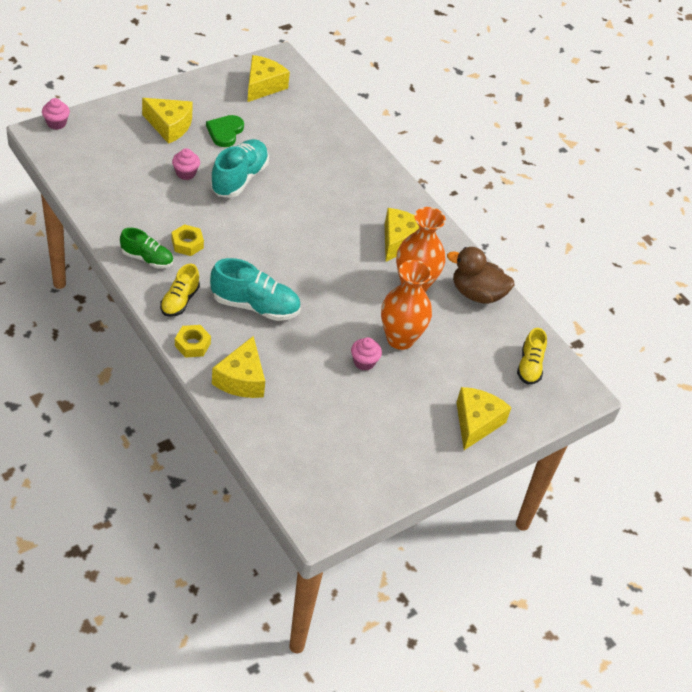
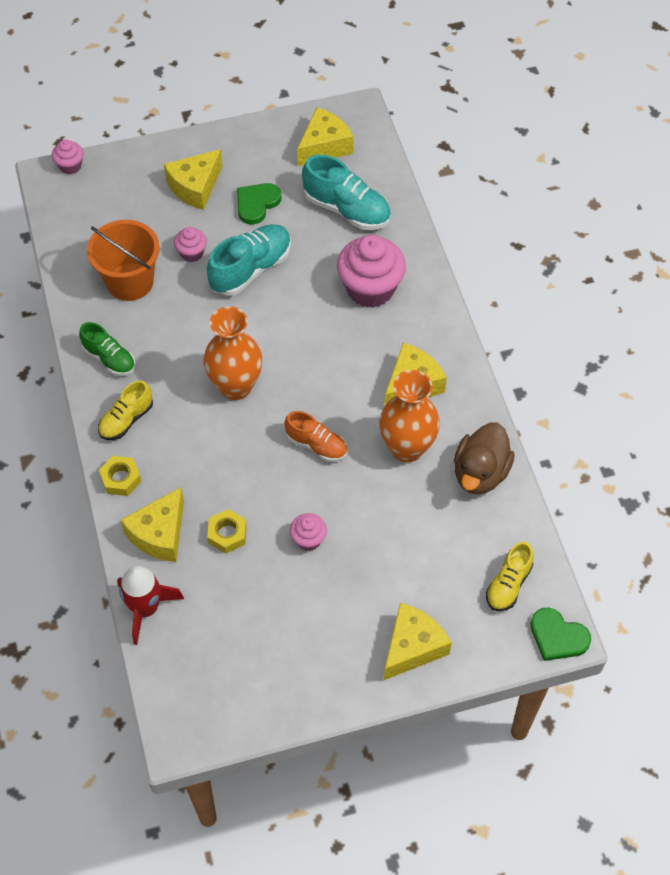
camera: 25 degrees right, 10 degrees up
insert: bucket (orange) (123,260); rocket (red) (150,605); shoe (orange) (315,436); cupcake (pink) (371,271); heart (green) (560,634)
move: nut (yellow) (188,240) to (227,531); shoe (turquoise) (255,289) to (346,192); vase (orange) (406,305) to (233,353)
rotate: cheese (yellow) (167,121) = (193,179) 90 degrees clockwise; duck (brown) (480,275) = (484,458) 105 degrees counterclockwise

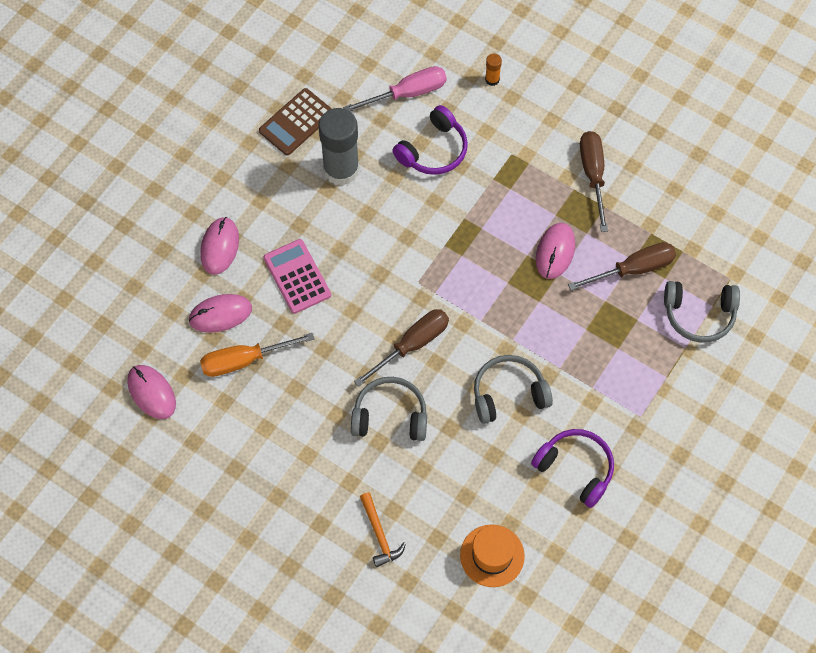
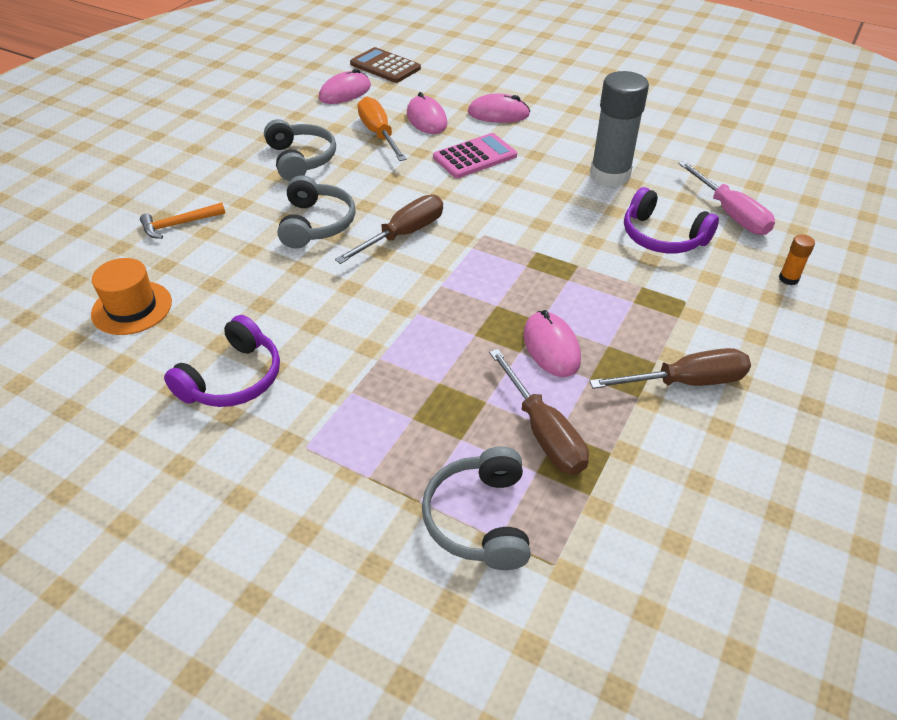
camera: 85 degrees right, 20 degrees down
move: calculator (brown) (295,122) to (385,65); headphones (grey) (513,389) to (300,150)
rotate: screwdriver (brown) (401,348) = (389,229) 90 degrees counterclockwise; mouse (pink) (555,251) = (552,343) 60 degrees clockwise

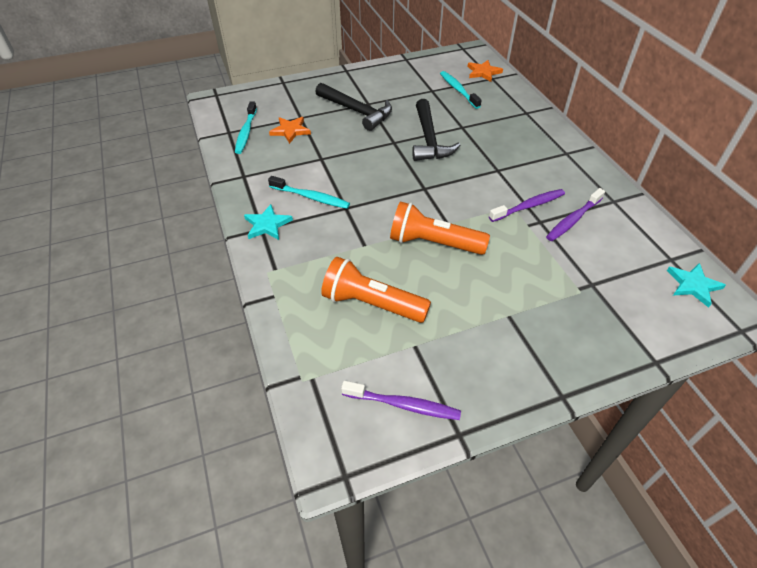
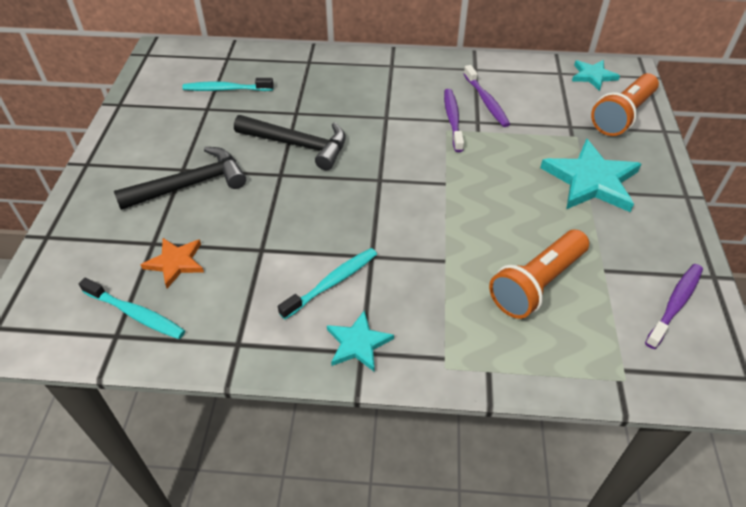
camera: 65 degrees left, 0 degrees up
delete: star (orange) (485,71)
insert: star (turquoise) (590,175)
move: flashlight (orange) (440,228) to (625,104)

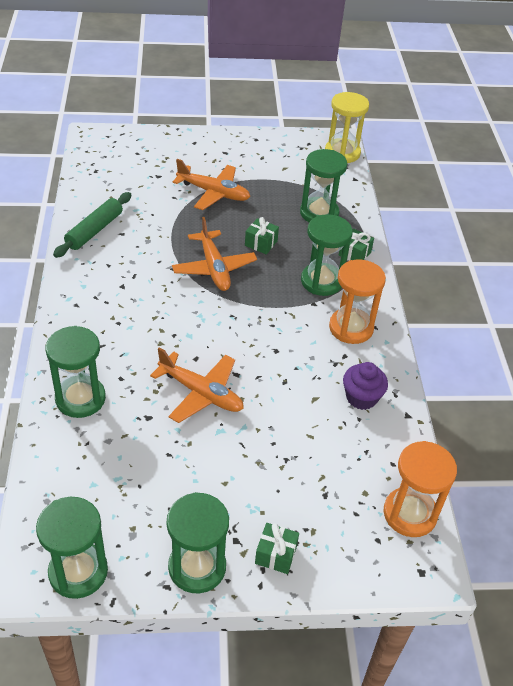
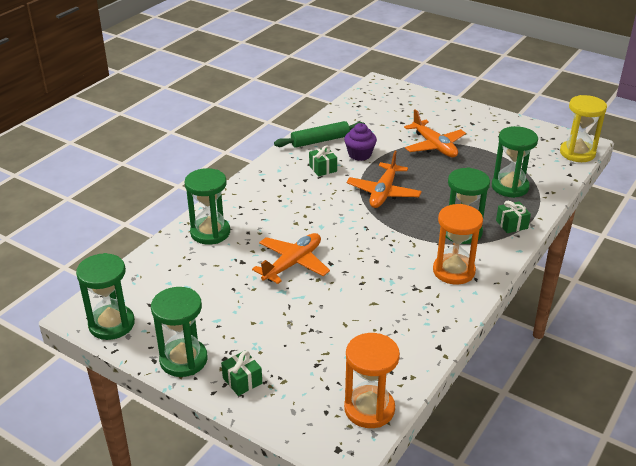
camera: 40 degrees right, 10 degrees down
move: gift (green) (262,235) to (323,160); cupcake (purple) (365,386) to (360,142)
rotate: plane (orange) (197,385) = (291,258) 120 degrees counterclockwise

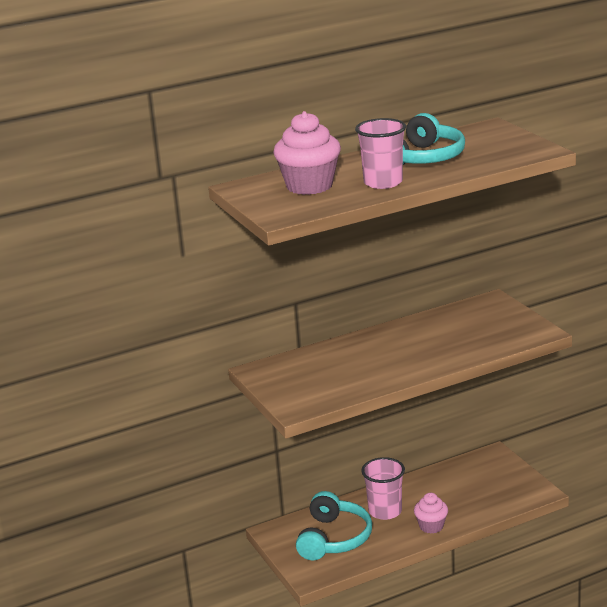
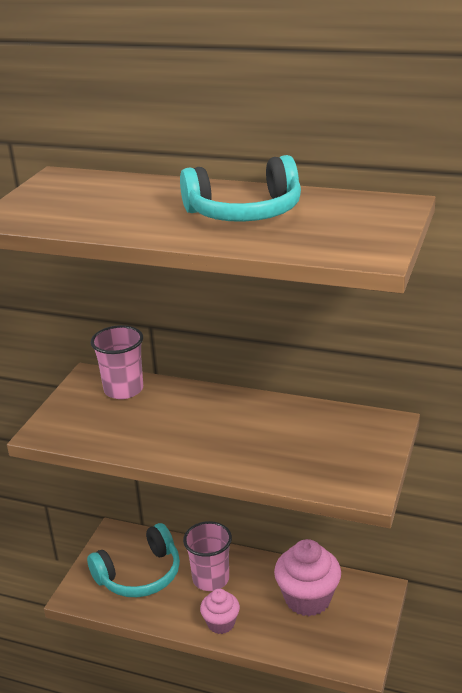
camera: 45 degrees right, 5 degrees up
move: cupcake (pink) (307,153) to (307,577); cup (pink) (380,153) to (117,362)

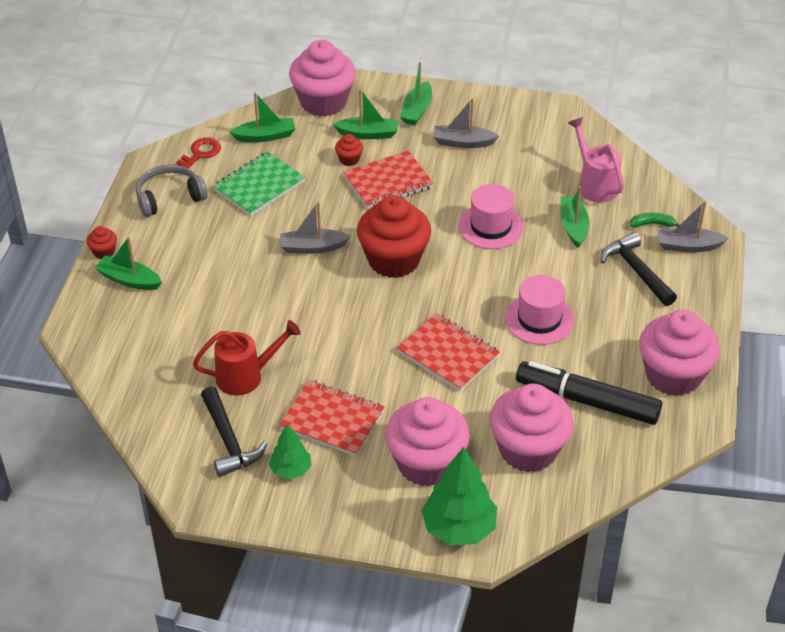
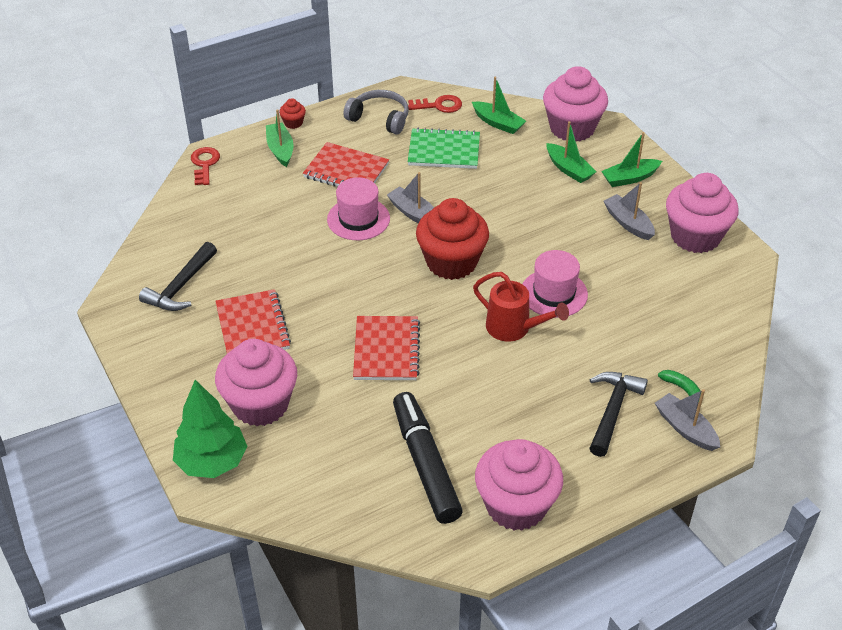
camera: 50 degrees right, 0 degrees up
delete: tree (green) (290,451); cupcake (red) (349,150); boat (green) (575,217); watering can (pink) (596,160)
insert: key (red) (205,166)
move: watering can (red) (247,357) to (521,307); notebook (red) (388,180) to (346,164); cupcake (pink) (531,428) to (702,213); hat (pink) (539,310) to (358,208)

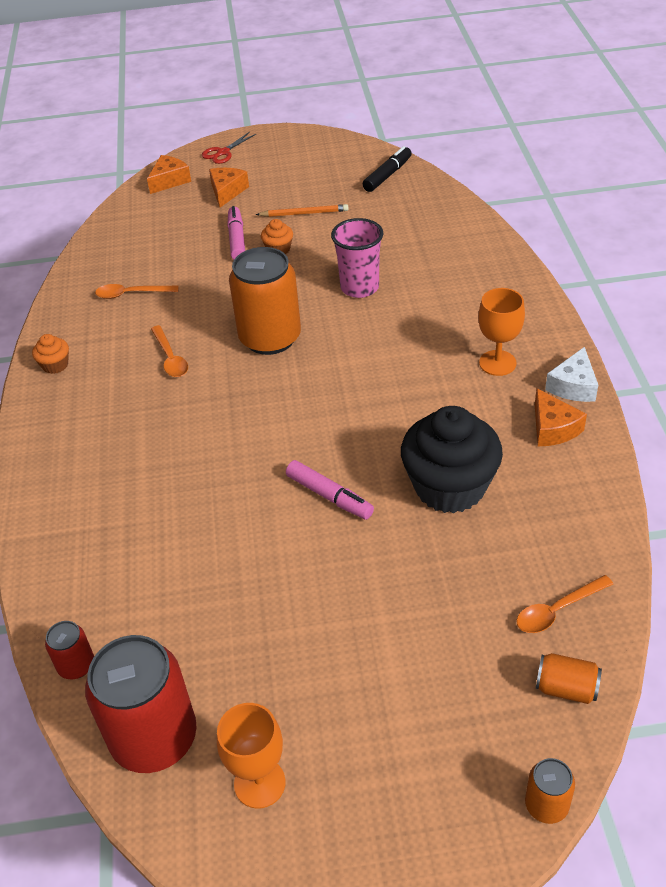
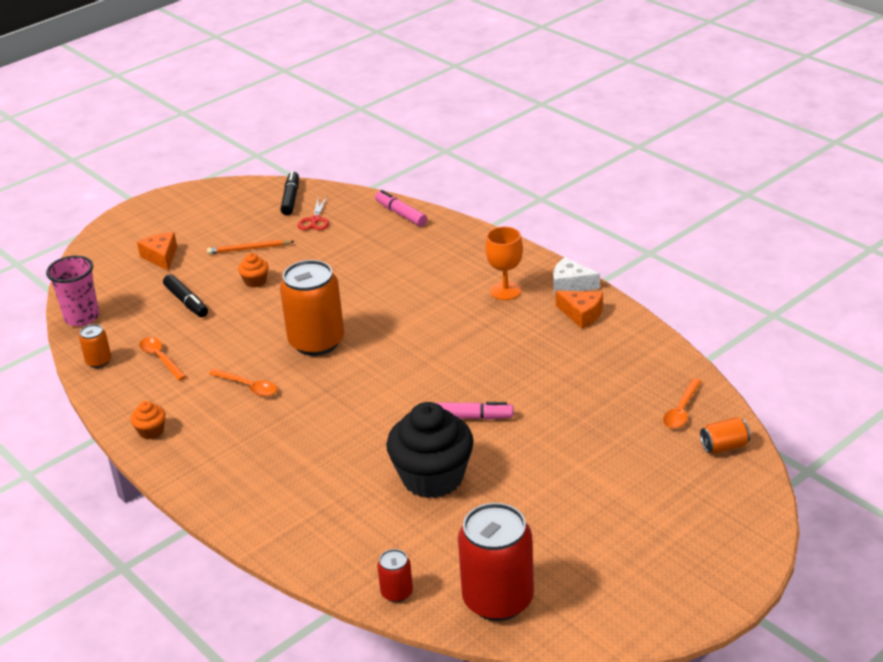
camera: 35 degrees left, 10 degrees down
delete: cheese (orange) (169,174); goblet (orange) (251,756)
insert: marker (black) (185,295)
move: scissors (red) (229,148) to (313,213); marker (pink) (236,232) to (401,208); cup (pink) (357,258) to (72,291); cupcake (black) (452,460) to (430,450); can (orange) (550,791) to (95,346)
rotate: spoon (orange) (137,291) = (163,358) 90 degrees clockwise; pencil (orange) (302,210) = (251,247) 150 degrees counterclockwise; cheese (white) (571,374) = (576,276) 120 degrees clockwise

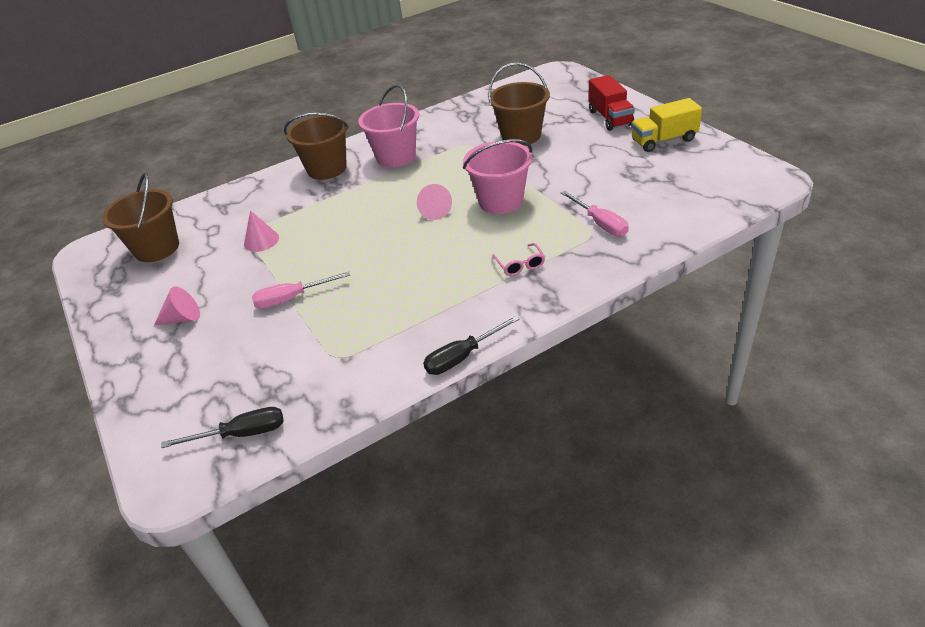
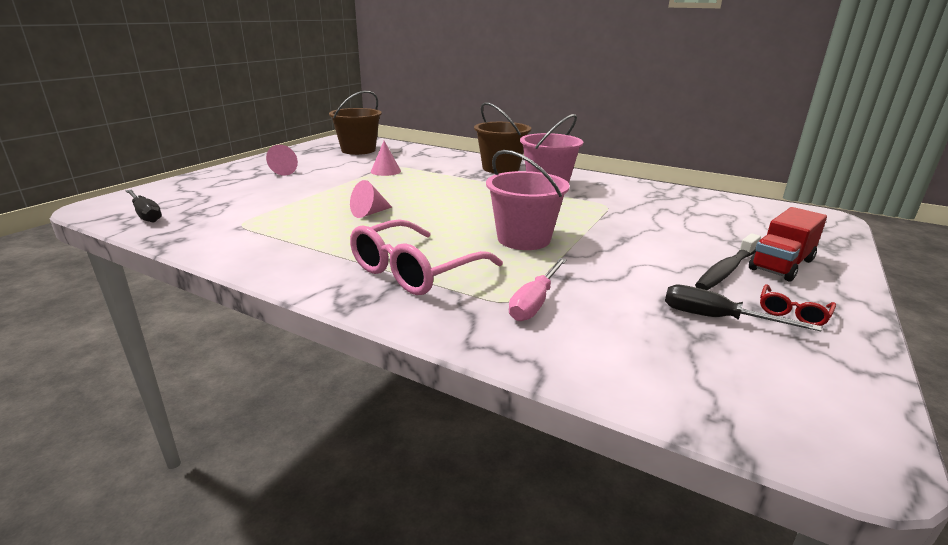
camera: 55 degrees right, 15 degrees down
delete: screwdriver (pink) (301,290); bucket (brown) (519,104)
insert: toothbrush (black) (728,261)
move: cone (pink) (434,202) to (371,199); screwdriver (black) (471,345) to (743,308)
replace: truck (yellow) (666,125) to glasses (red) (798,305)
resize: glasses (pink) (518,259) = (426,257) x2.21

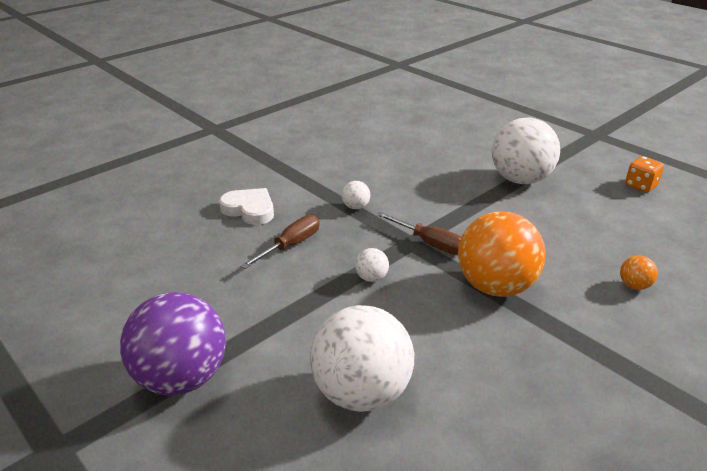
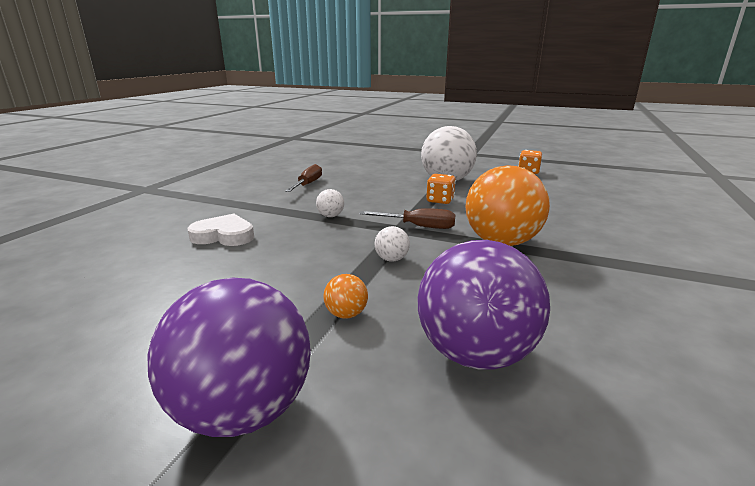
camera: 25 degrees left, 10 degrees down
insert: dice (orange) (441,189)
move: screwdriver (brown) (280,242) to (303,178); ball (orange) (639,272) to (345,296)
recolor: ball (white) (362,358) to ball (purple) (484,305)

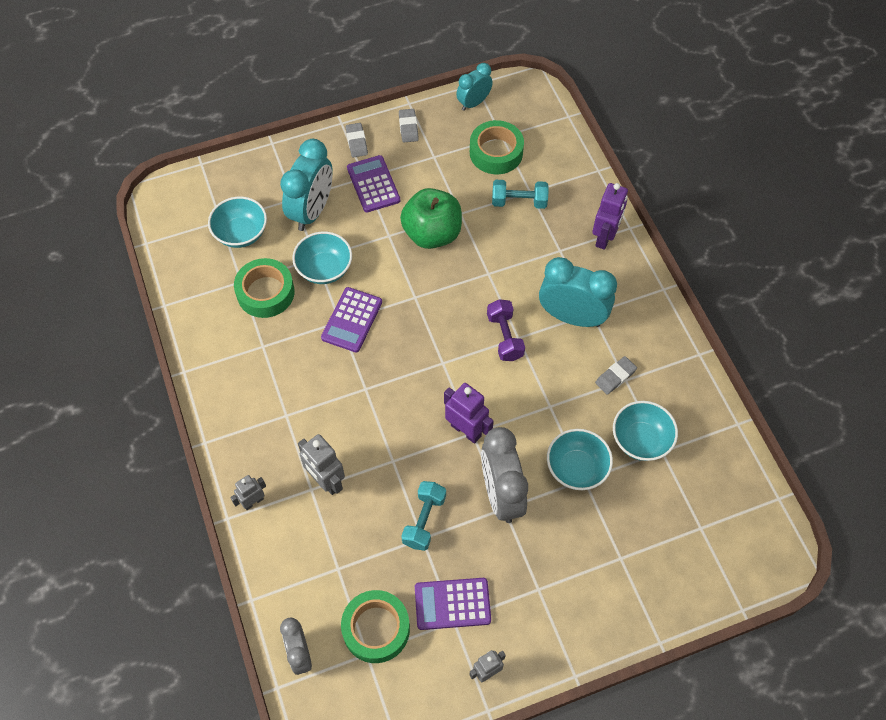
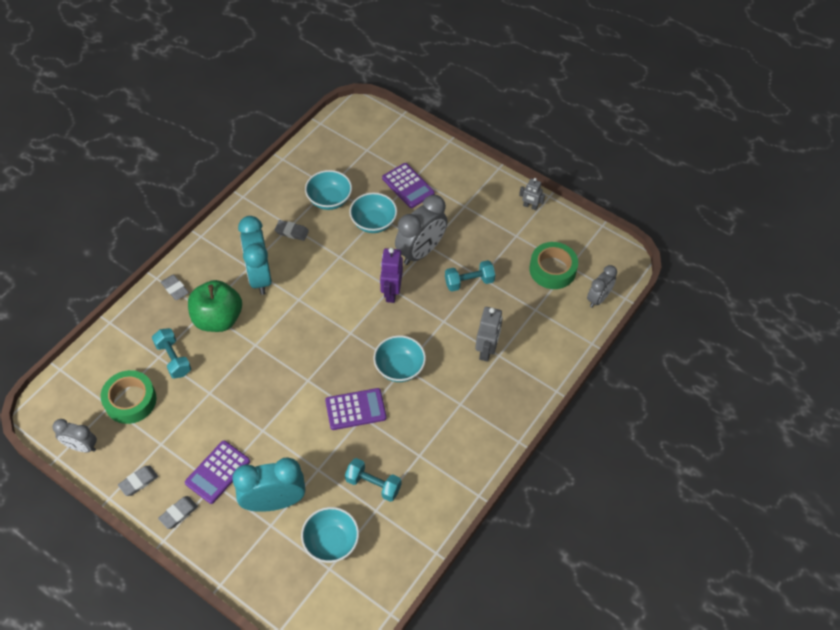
camera: 125 degrees left, 5 degrees down
delete: robot (grey) (248,492); dumbbell (purple) (506,330)
move: bowl (turquoise) (322,258) to (399,358); apple (green) (431,218) to (215,306); calculator (purple) (453,604) to (408,185)
replace: tape (green) (264,288) to dumbbell (turquoise) (373,480); robot (purple) (610,216) to eraser (grey) (175,287)
recolor: clock (turquoise) (474,87) to clock (grey) (75,435)

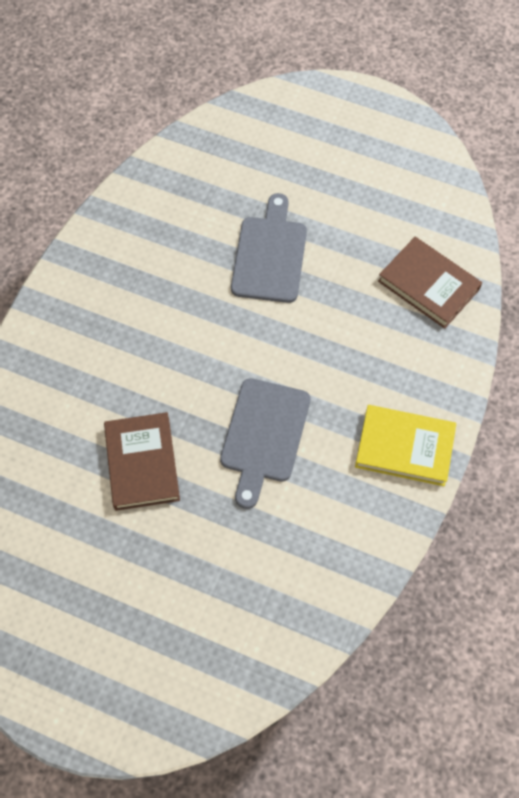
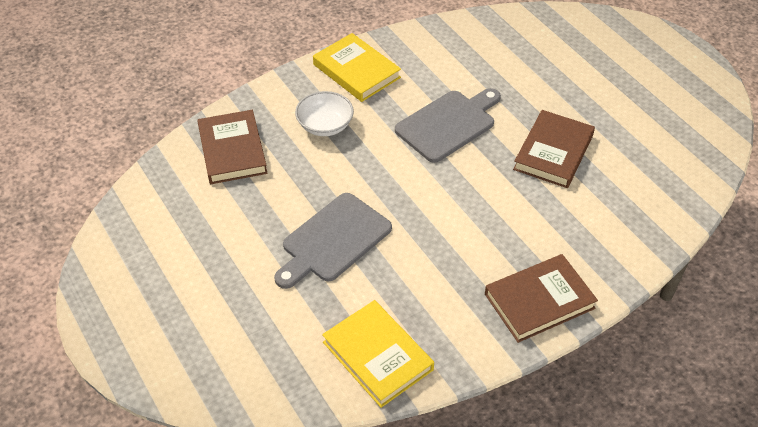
camera: 145 degrees left, 15 degrees down
insert: bowl (white) (324,113); book (yellow) (378,354); book (brown) (541,298)

